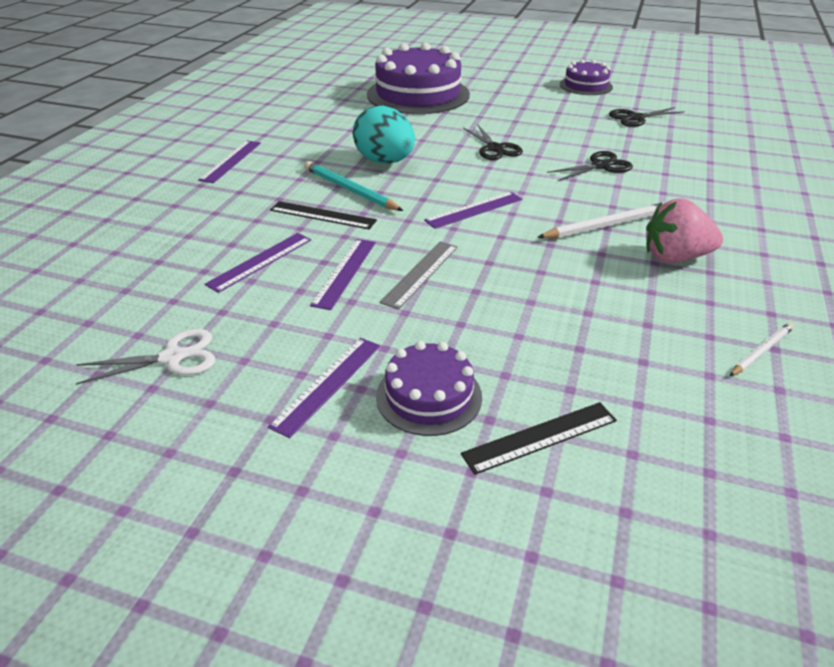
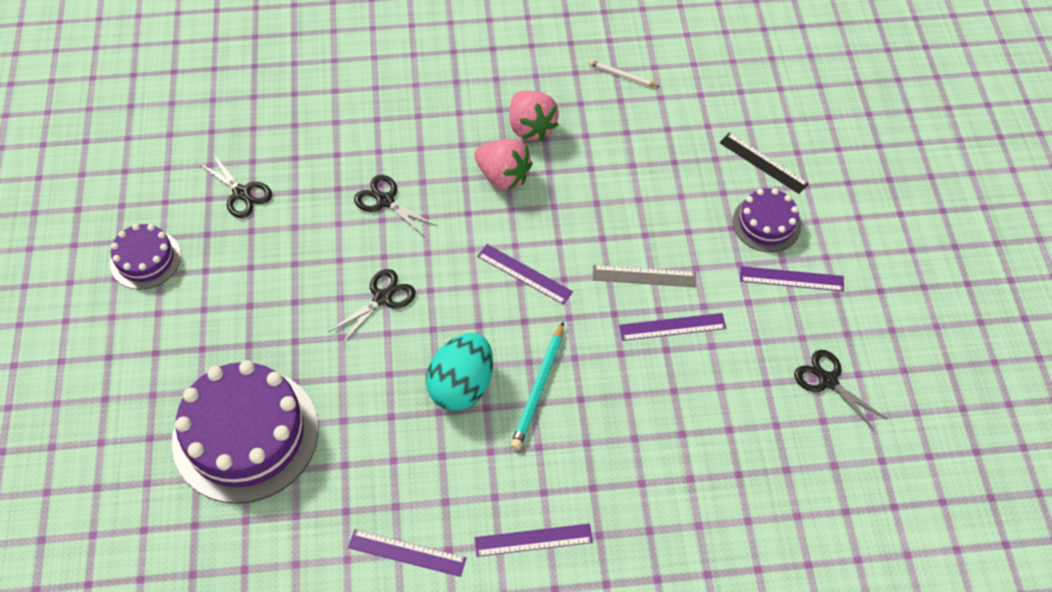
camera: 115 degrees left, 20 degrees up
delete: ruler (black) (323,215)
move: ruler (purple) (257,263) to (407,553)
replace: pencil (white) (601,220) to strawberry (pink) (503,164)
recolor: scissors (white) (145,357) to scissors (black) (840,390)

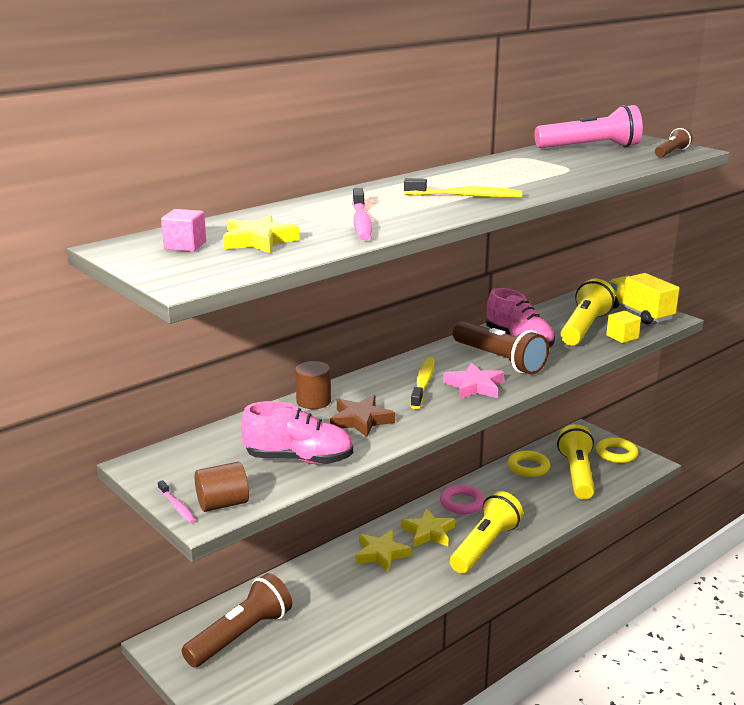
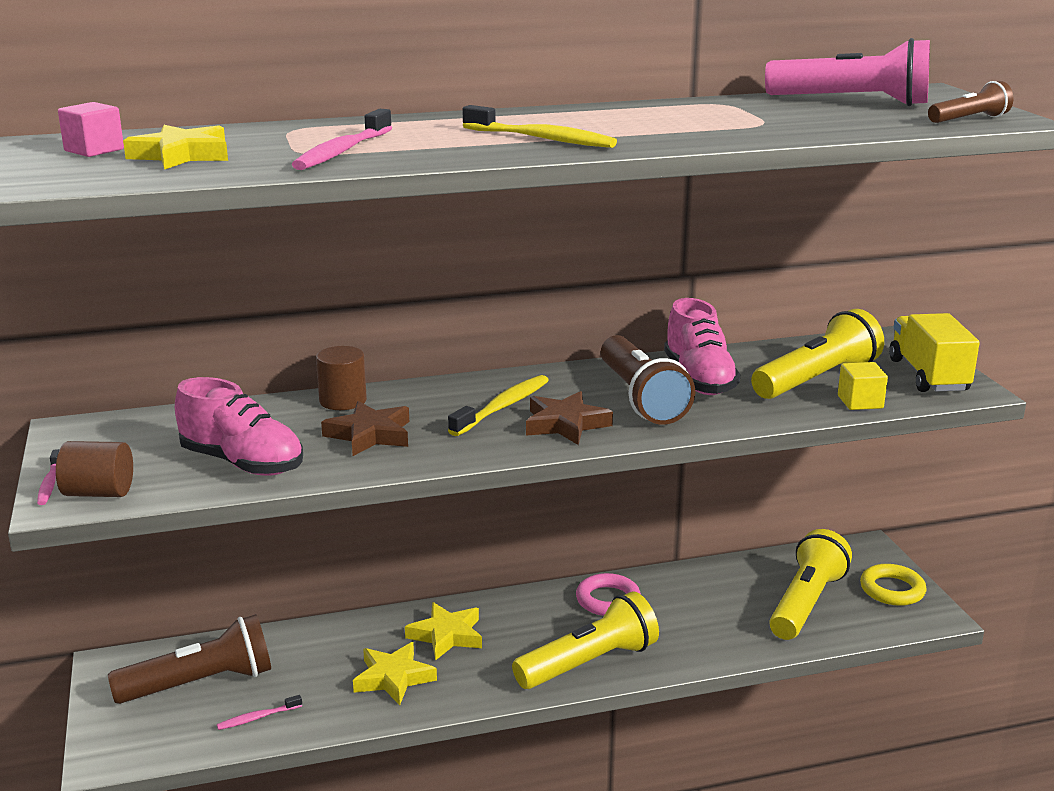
camera: 25 degrees right, 0 degrees up
delete: ring (yellow) (529,464)
insert: toothbrush (pink) (259,712)
move: star (yellow) (428,527) to (395,673)
recolor: star (pink) (473,381) to star (brown) (569,418)

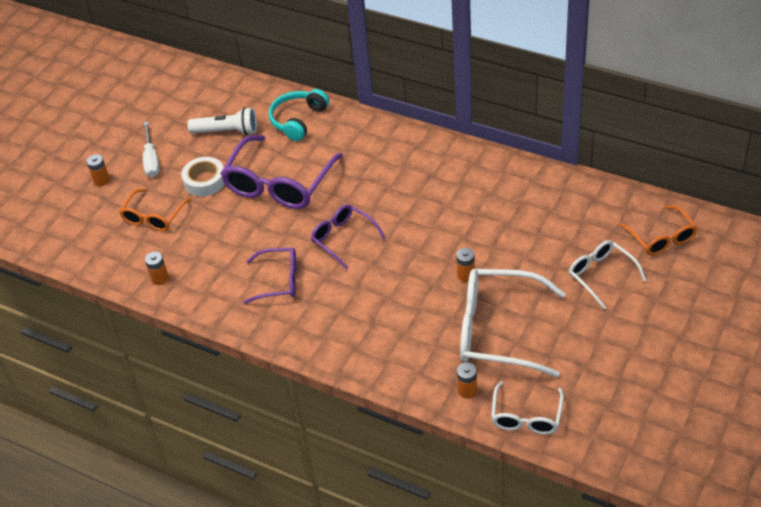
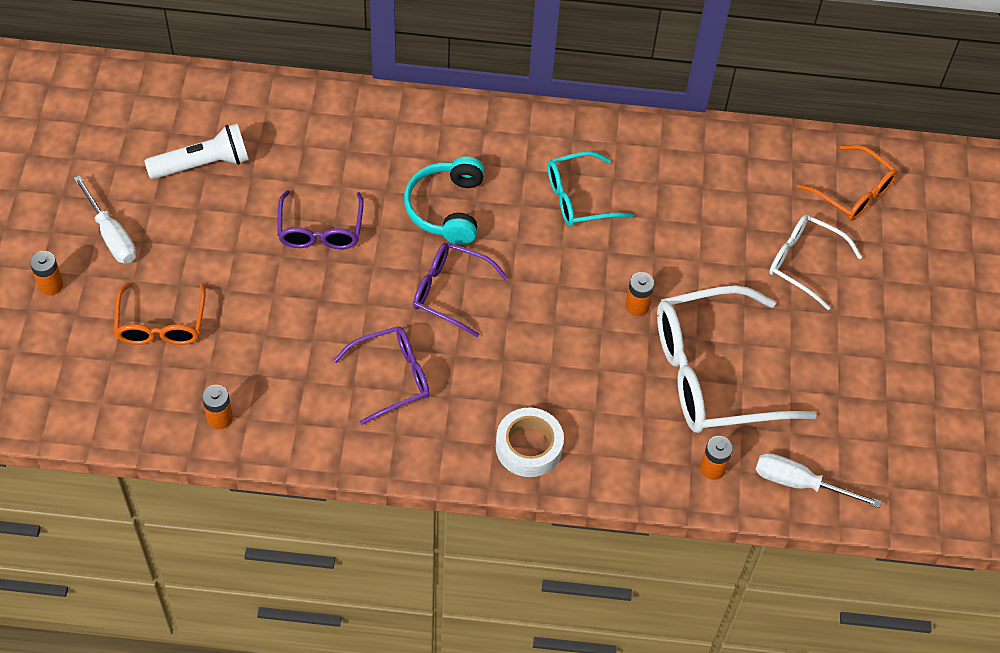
camera: 30 degrees left, 10 degrees up
insert: glasses (turquoise) (590,189)
move: tape (white) (203,176) to (530,442); headphones (turquoise) (299,115) to (444,201)
replace: glasses (white) (527,408) to screwdriver (white) (818,480)
resize: glasses (purple) (281,172) = (320,219) x0.56

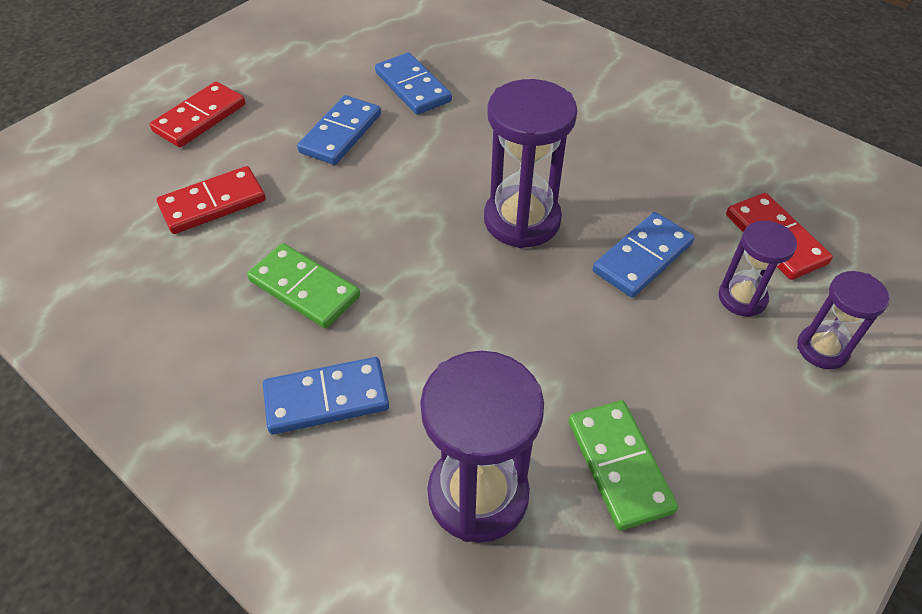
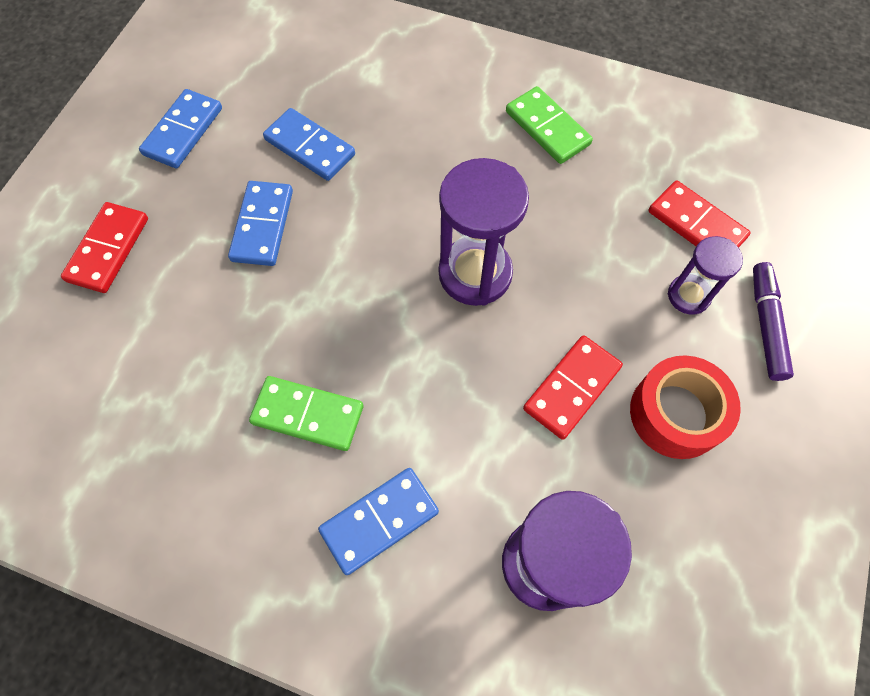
camera: 20 degrees left, 15 degrees up
insert: tape (red) (685,407)
move: domino (red) (211,200) to (573,387); domino (green) (623,465) to (549,125); domino (blue) (643,255) to (180,128)
replace: hourglass (purple) (843,320) to marker (purple) (773,321)

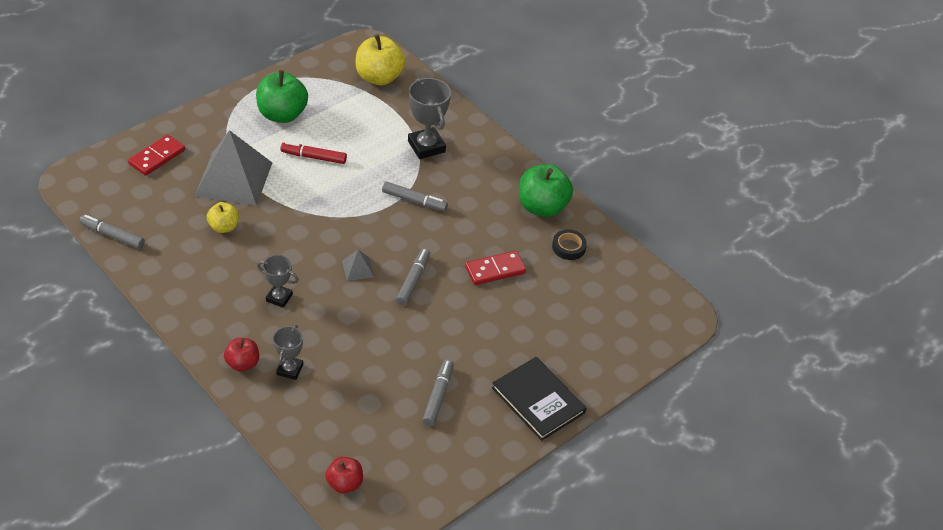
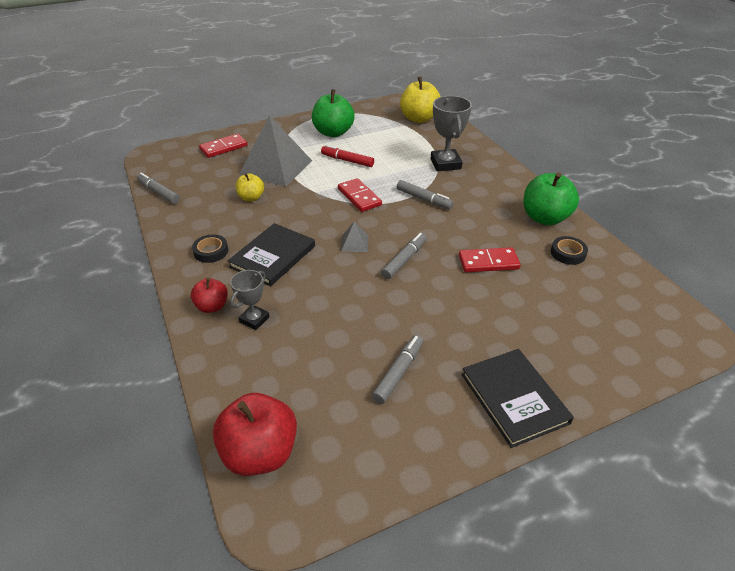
camera: 20 degrees right, 5 degrees down
insert: tape (black) (210,248); domino (red) (360,195)
replace: trophy (grey) (278,281) to book (black) (271,254)
resize: apple (red) (344,475) = (255,434) x1.77

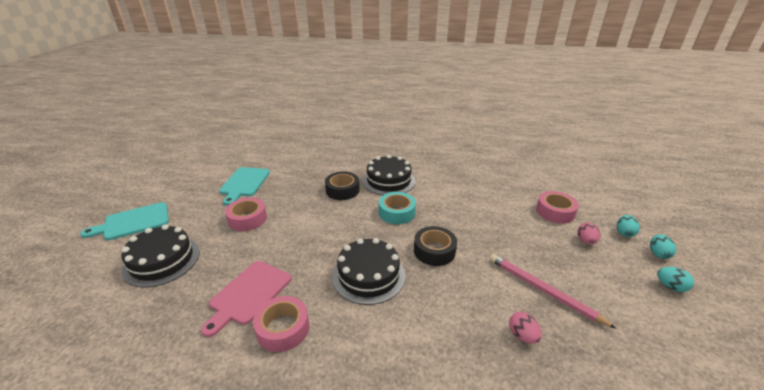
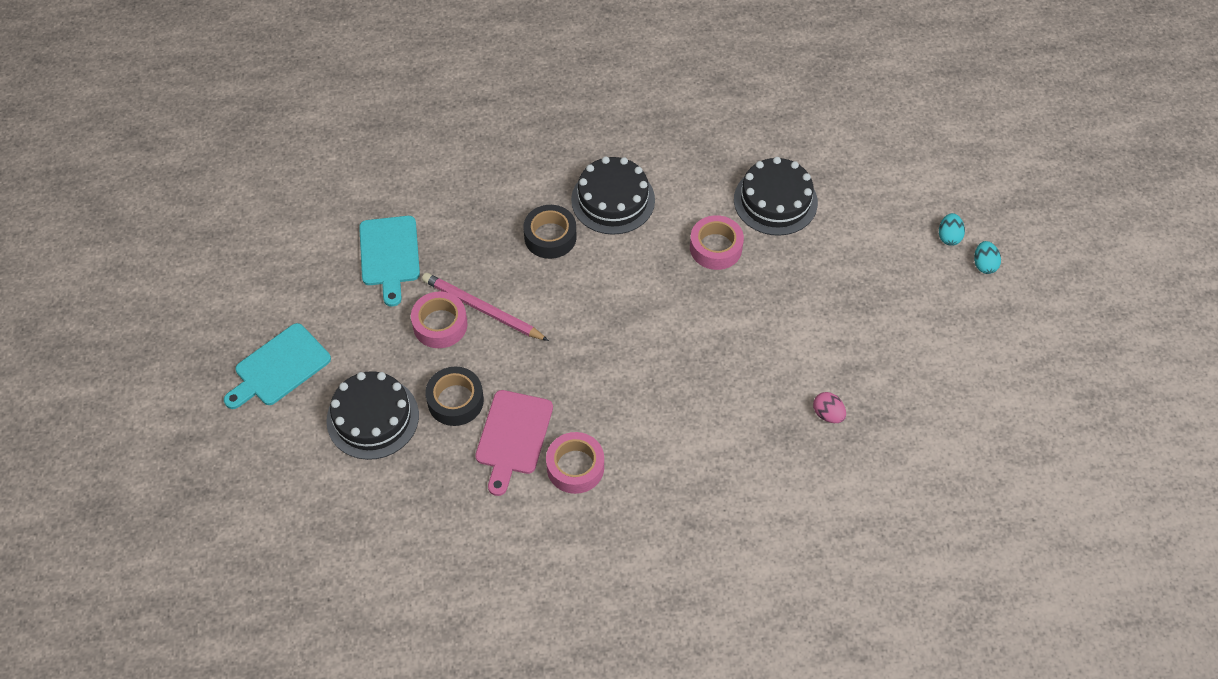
camera: 15 degrees left, 25 degrees up
delete: tape (turquoise) (397,208); egg (pink) (589,234); egg (turquoise) (675,279)
move: cake (black) (368,271) to (776,196); tape (black) (435,246) to (454,396); pencil (pink) (553,291) to (485,307); tape (pink) (557,207) to (717,242)

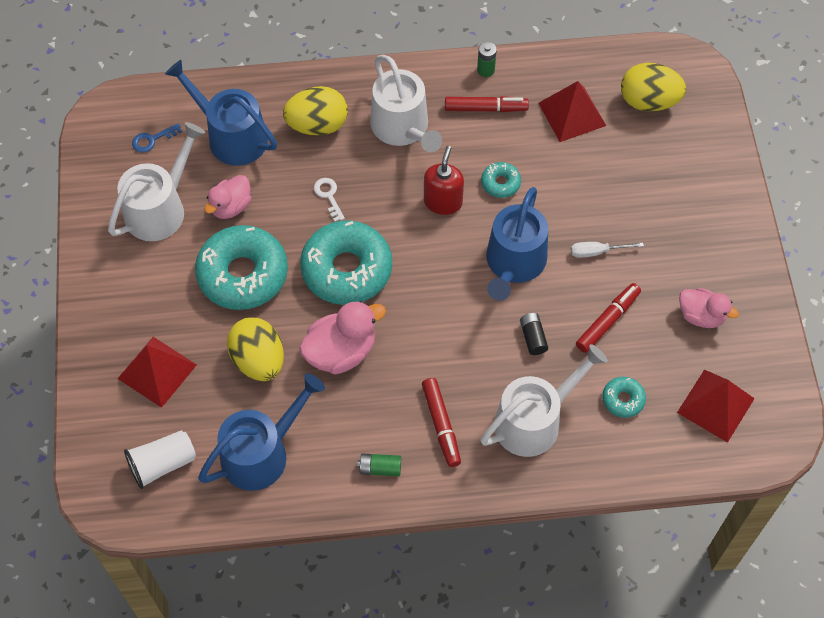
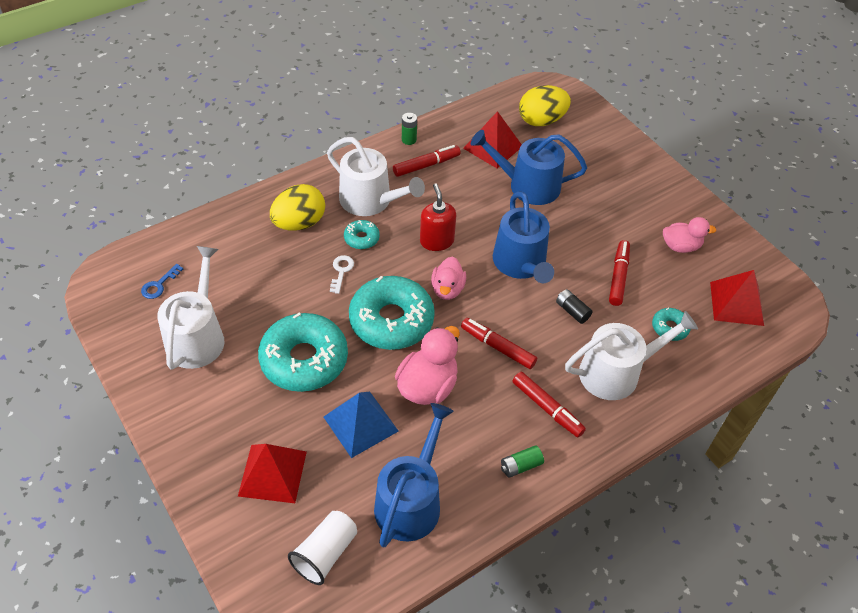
camera: 30 degrees left, 10 degrees down
delete: screwdriver (white) (607,250)
insert: marker (red) (499,343)
move: watering can (blue) (221,113) to (529,167); duck (pink) (228,197) to (448,278); donut (turquoise) (501,180) to (362,234)
replace: egg (yellow) (255,349) to pyramid (blue) (361,425)
rotate: key (white) (329,200) = (342,274) 60 degrees clockwise; watering can (white) (544,400) = (631,355) 45 degrees clockwise

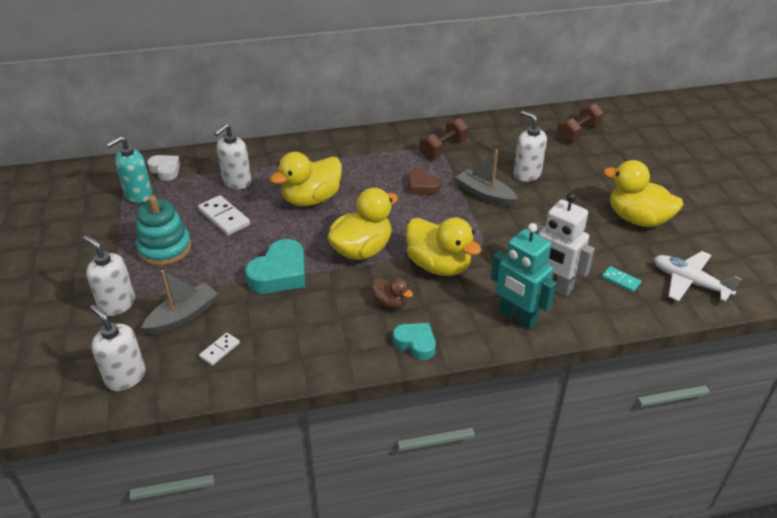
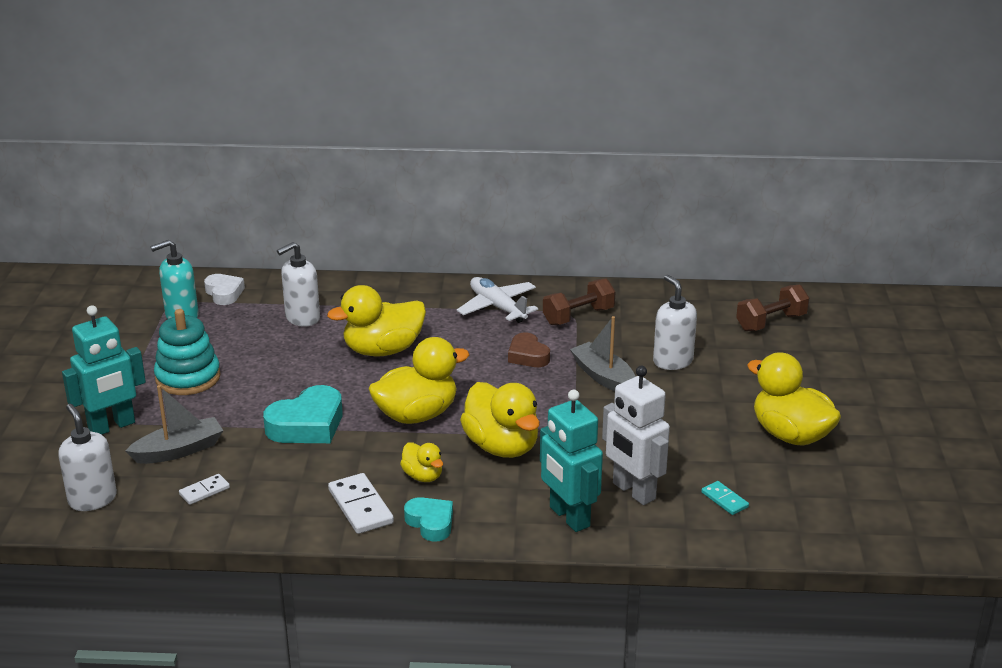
camera: 15 degrees right, 10 degrees down
move: domino (white) (224,215) to (361,503); plane (white) (697,276) to (497,300)
replace: soap dispenser (white) (109,275) to robot (turquoise) (104,370)
recolor: duck (brown) (392,293) to duck (yellow) (421,462)

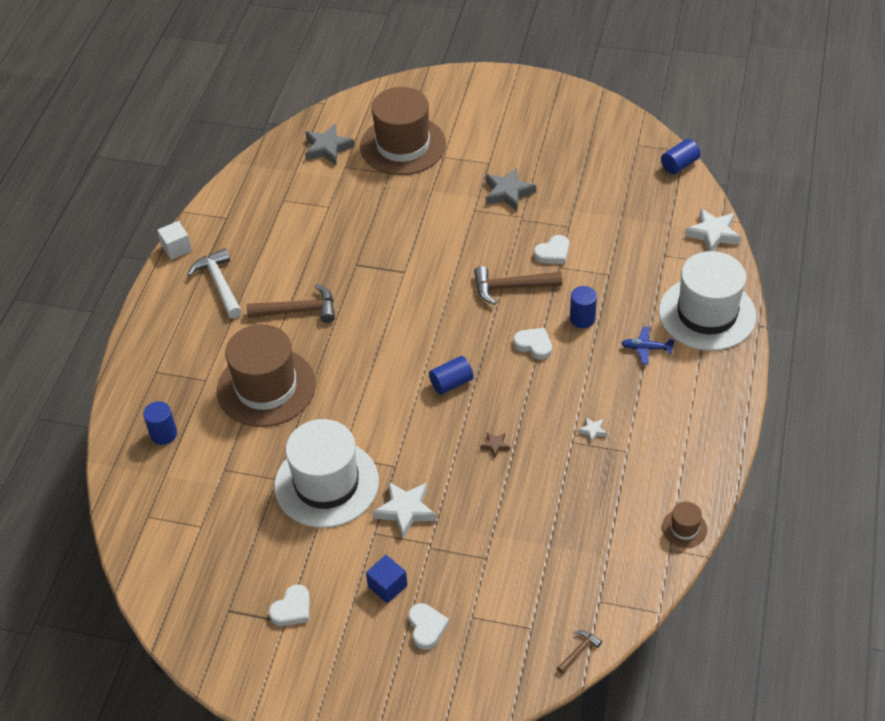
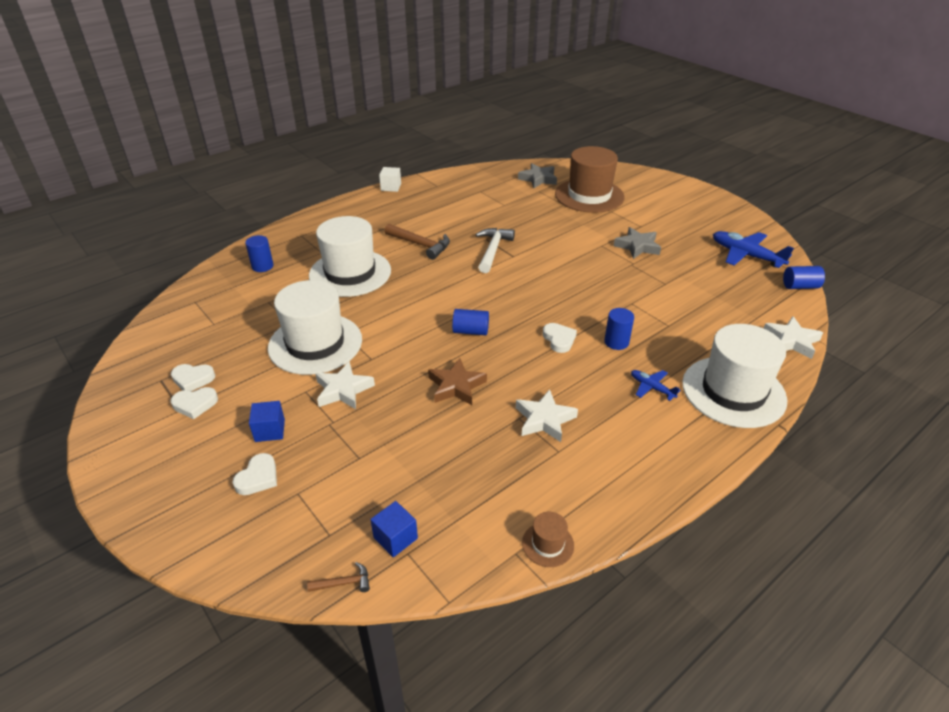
camera: 35 degrees right, 10 degrees down
delete: hammer (brown) (518,285)
insert: cube (blue) (394,529); plane (blue) (753,249)
move: hammer (white) (215,283) to (495,250); heart (white) (551,249) to (193,377)
recolor: hat (brown) (266,375) to hat (white) (350,256)
resize: star (brown) (495,445) = (457,381) x2.06; star (white) (592,430) = (547,415) x2.06

